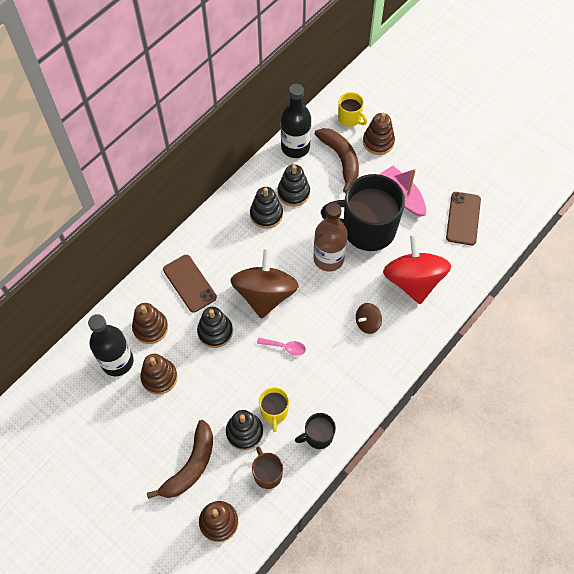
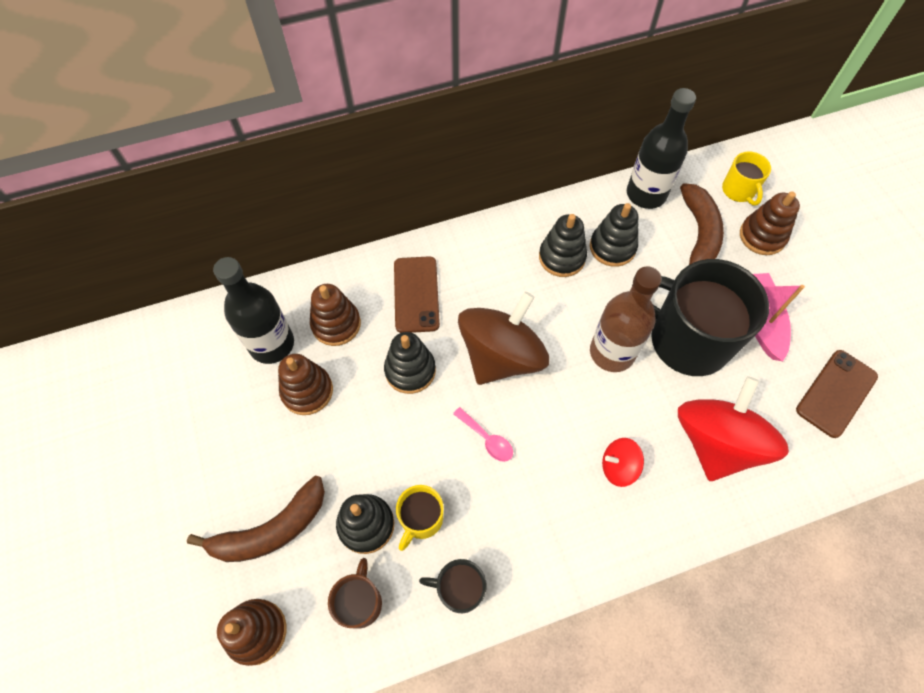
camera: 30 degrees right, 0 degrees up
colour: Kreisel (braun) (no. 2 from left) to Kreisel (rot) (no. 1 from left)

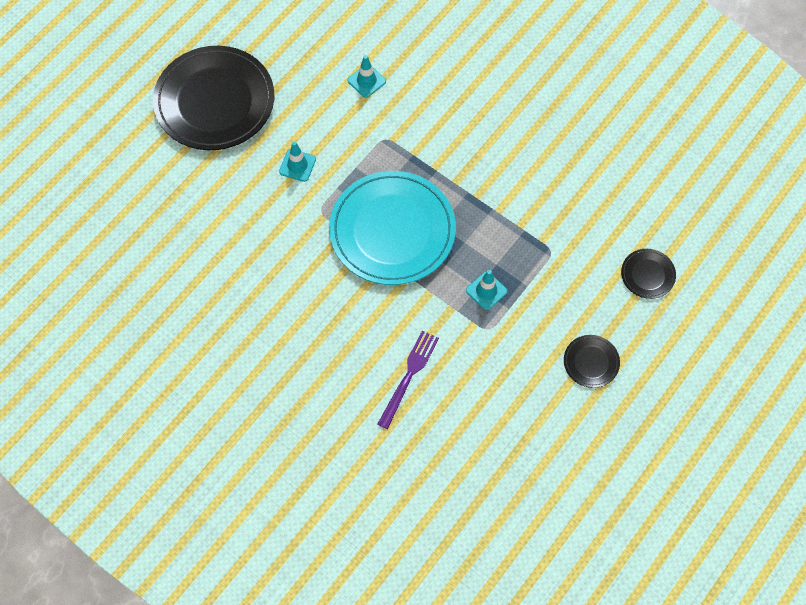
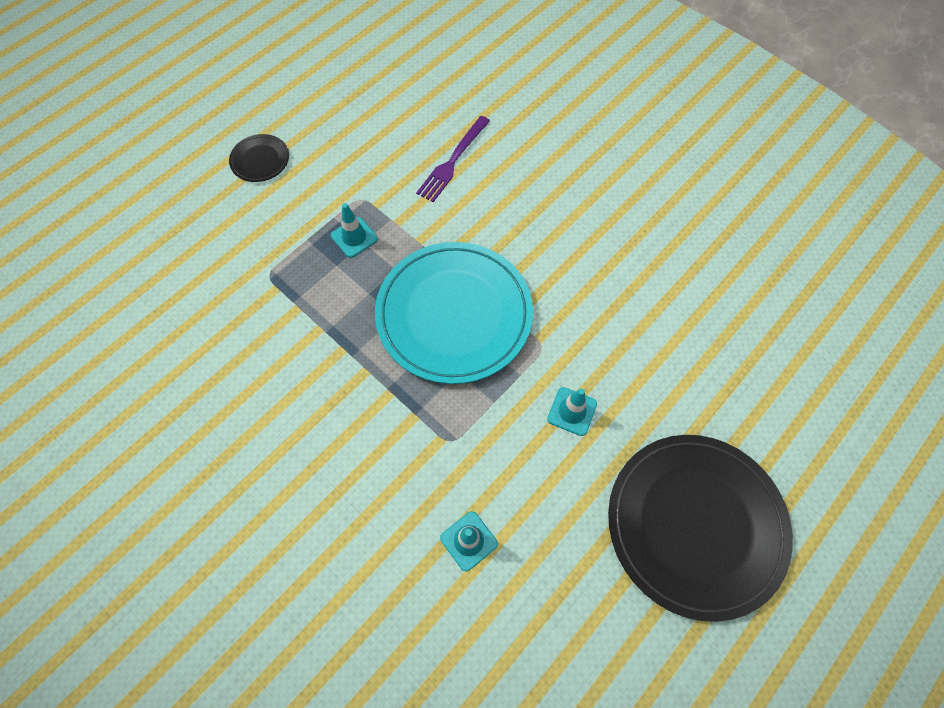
camera: 175 degrees left, 0 degrees up
missing: Teller (schwarz) (no. 3 from left)

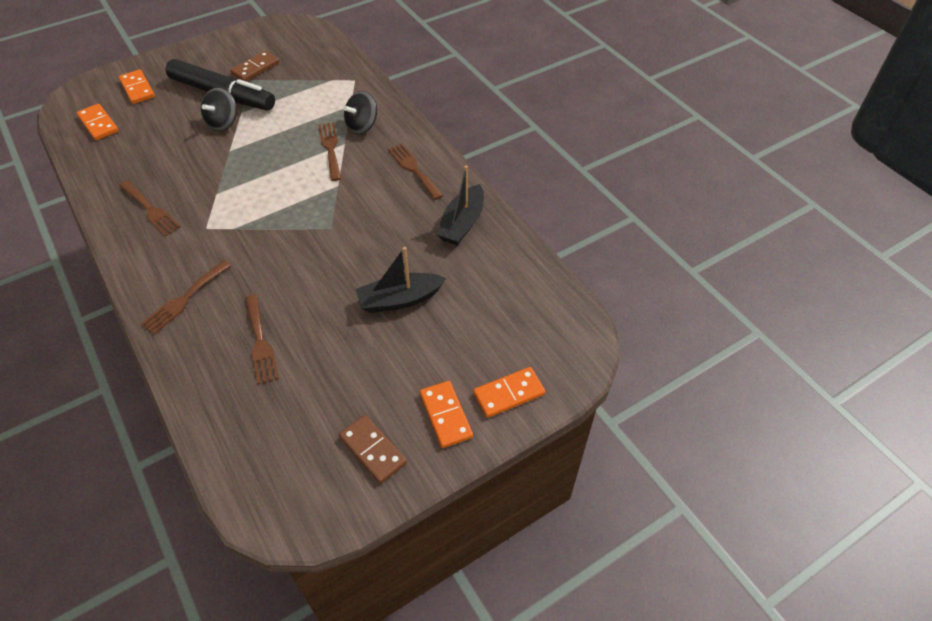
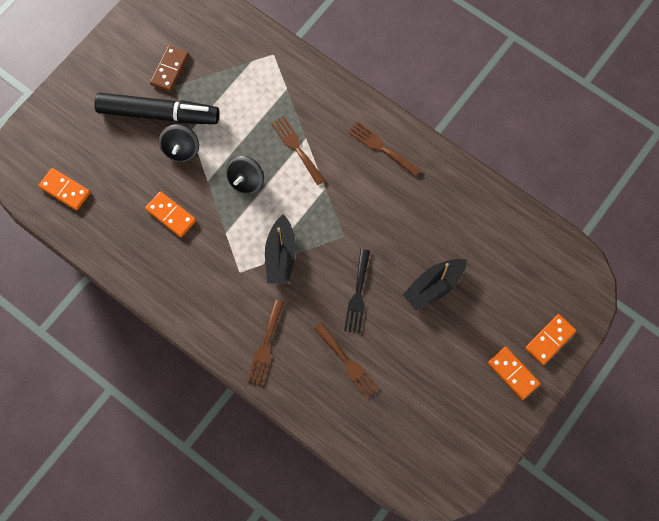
camera: 20 degrees left, 20 degrees up
missing: Gabel (braun) (no. 1 from left); Dominostein (braun) (no. 2 from left)
appeared: Gabel (schwarz)
relocated: Dominostein (orange) (no. 2 from left); Kreisel (schwarz) (no. 2 from left); Boot (schwarz) (no. 2 from left in the first image) to Boot (schwarz) (no. 1 from left)

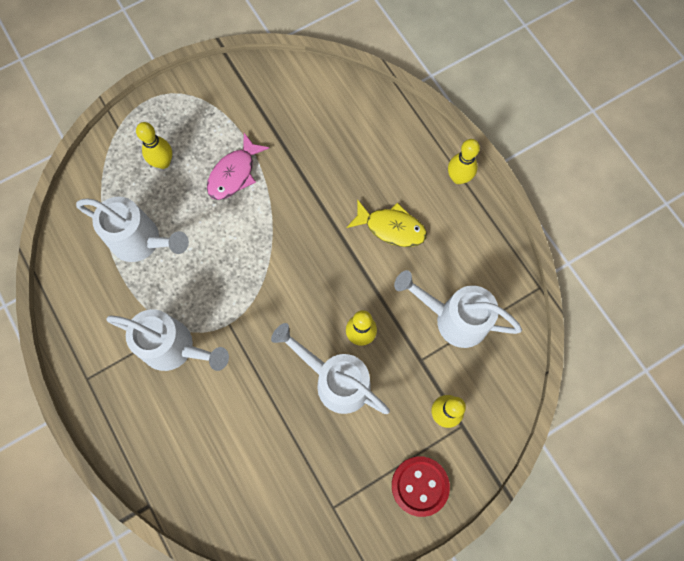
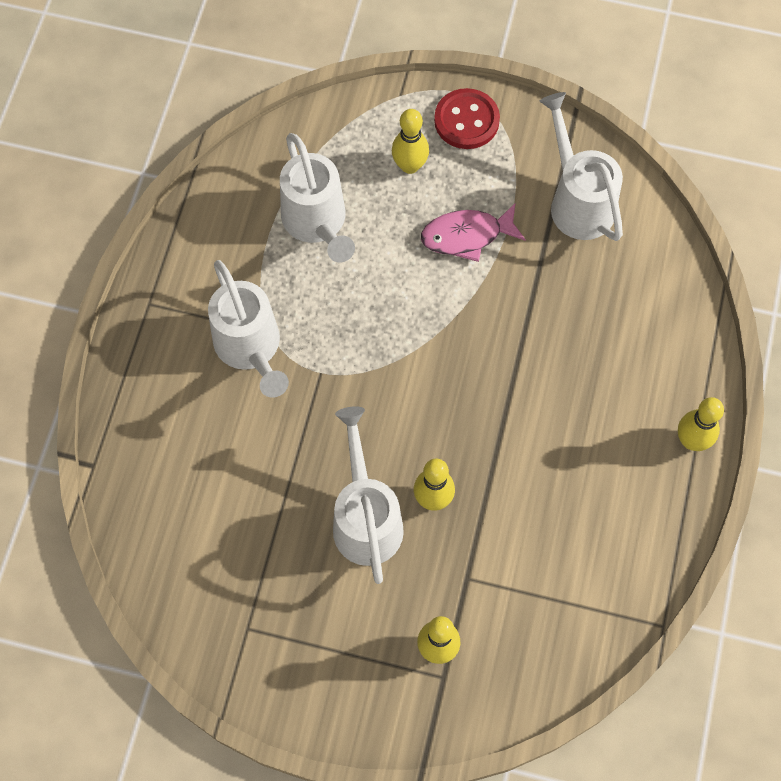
camera: 45 degrees right, 5 degrees down
missing: Fisch (gelb)
relocated: Knopf (rot); Gießkanne (weiß) (no. 4 from left)

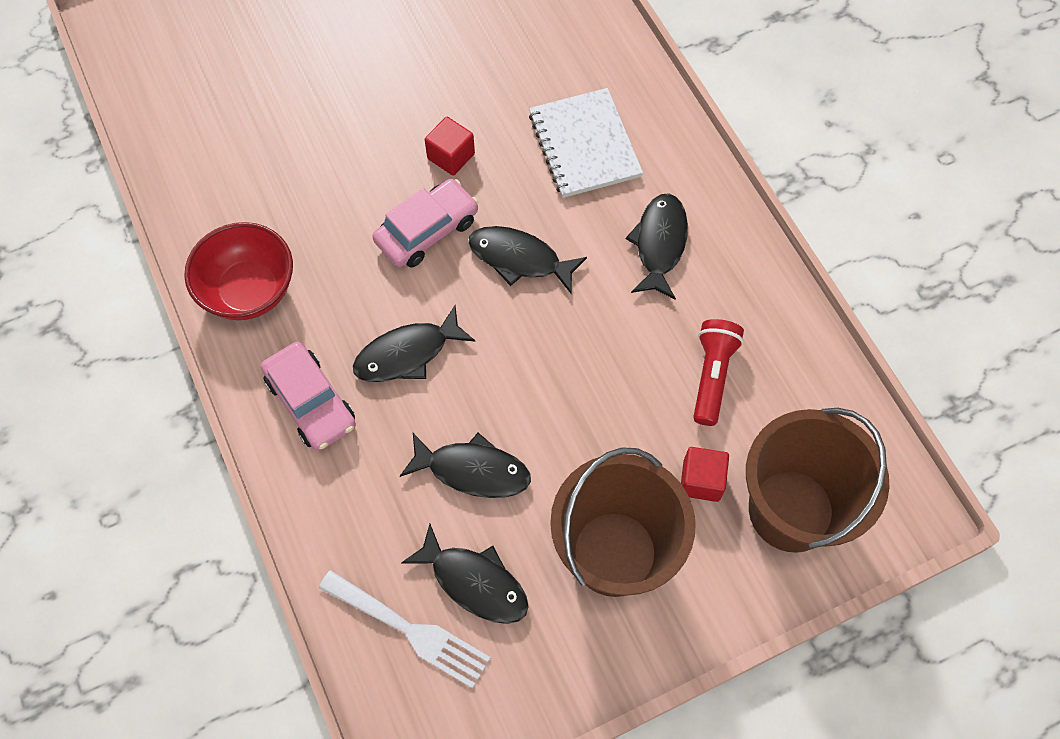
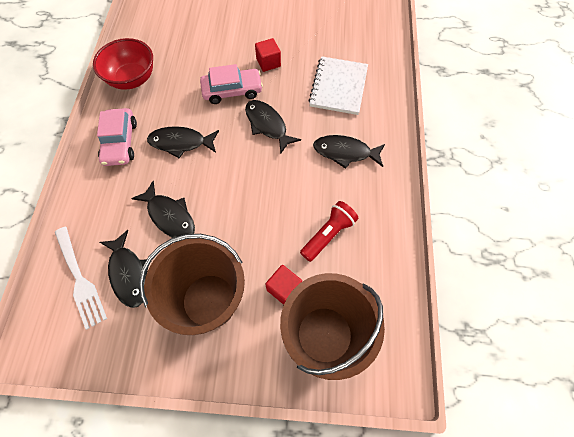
camera: 30 degrees right, 0 degrees up
spun: Fisch (schwarz) (no. 5 from left) 120 degrees counterclockwise

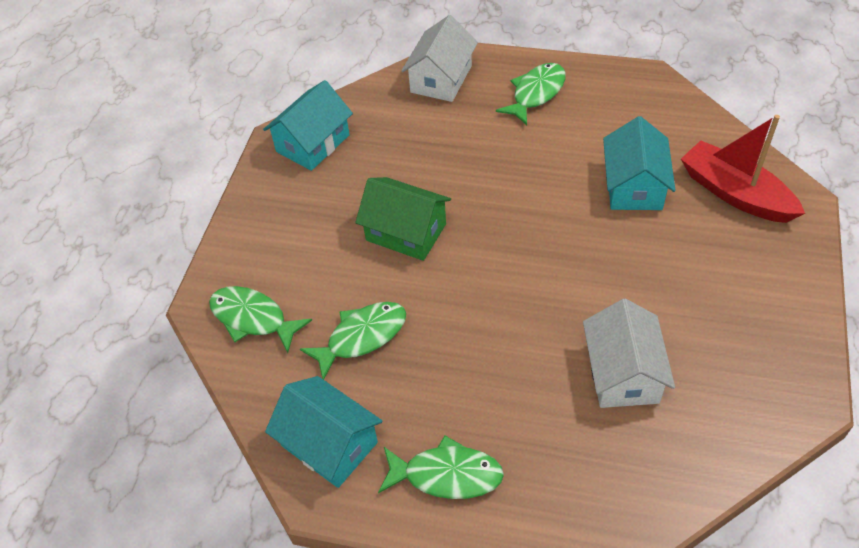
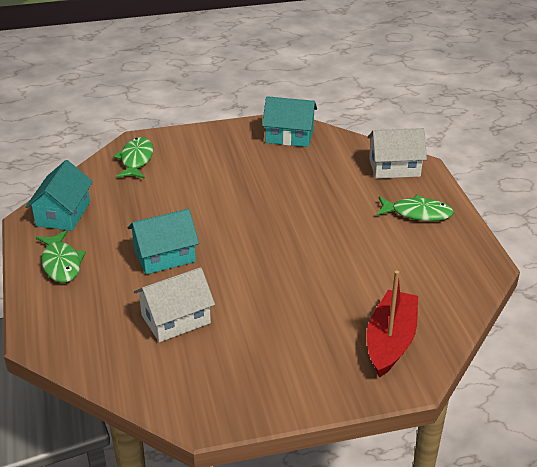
camera: 60 degrees right, 15 degrees down
missing: Fisch (grün) (no. 2 from left); Haus (grün)
relocated: Haus (türkis) (no. 3 from left in the first image) to Haus (türkis) (no. 2 from left)

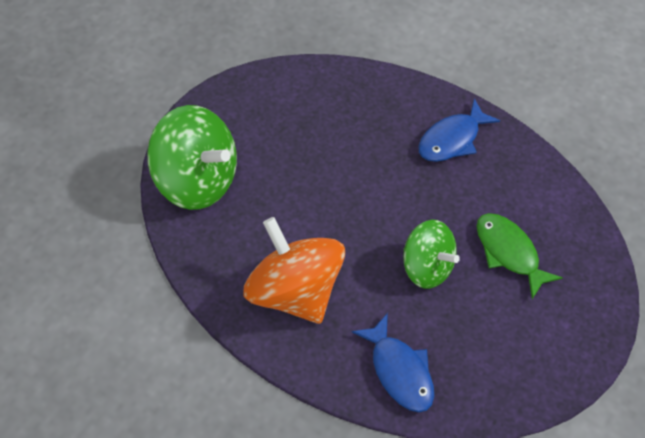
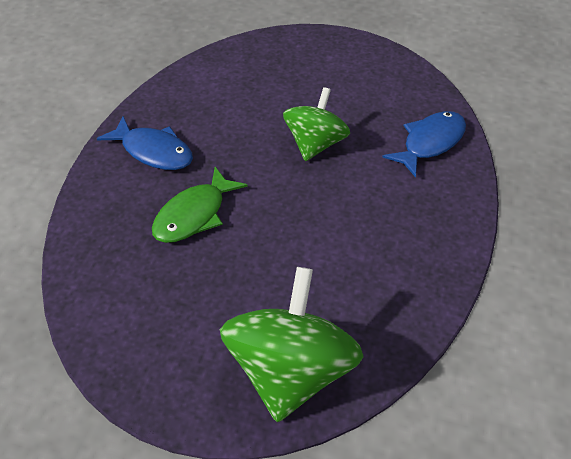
camera: 105 degrees left, 10 degrees down
missing: Kreisel (orange)
relocated: Fisch (grün)

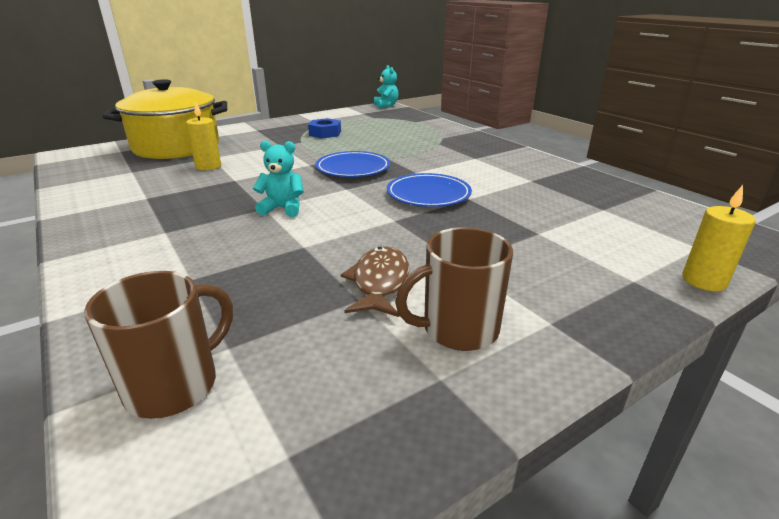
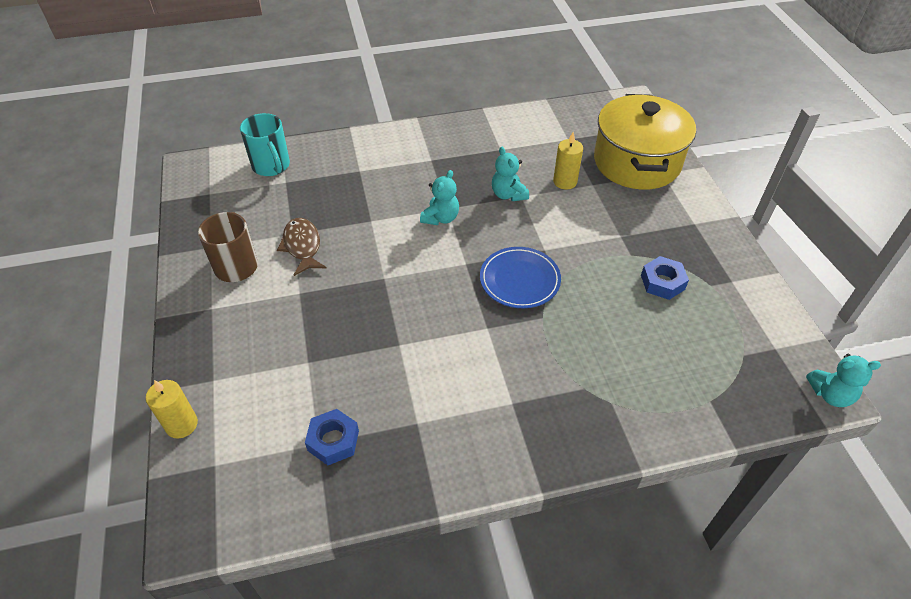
camera: 110 degrees right, 20 degrees up
missing: Teller (blau) (no. 2 from left)
appeared: Sechskantmutter (blau) (no. 1 from left); Teddybär (türkis) (no. 2 from left)
colour: Tasse (braun) (no. 1 from left) to Tasse (türkis)
spun: Fisch (braun) 135 degrees counterclockwise

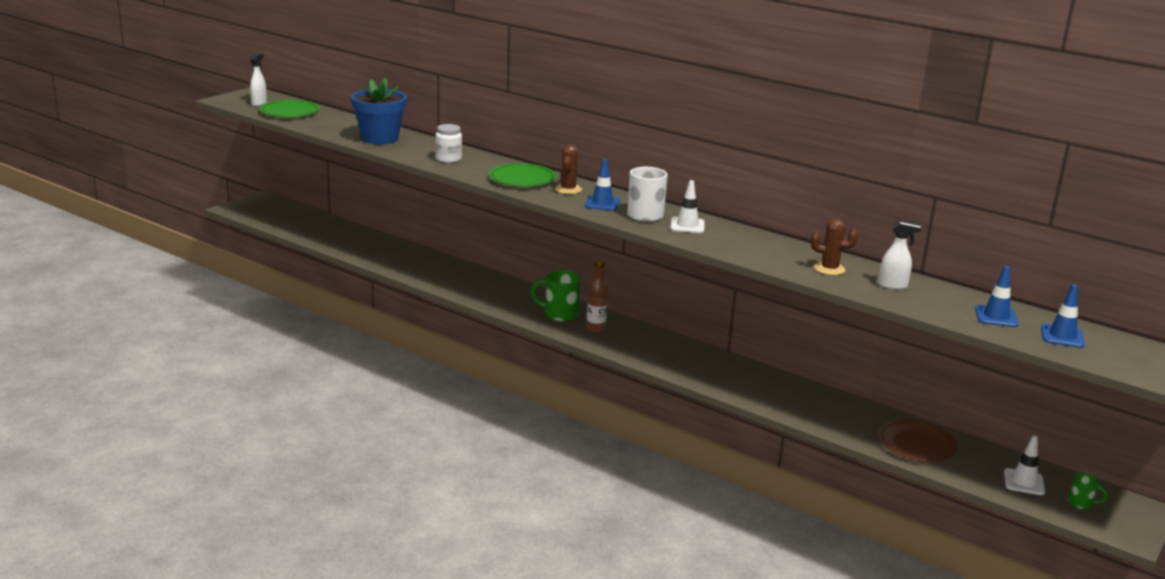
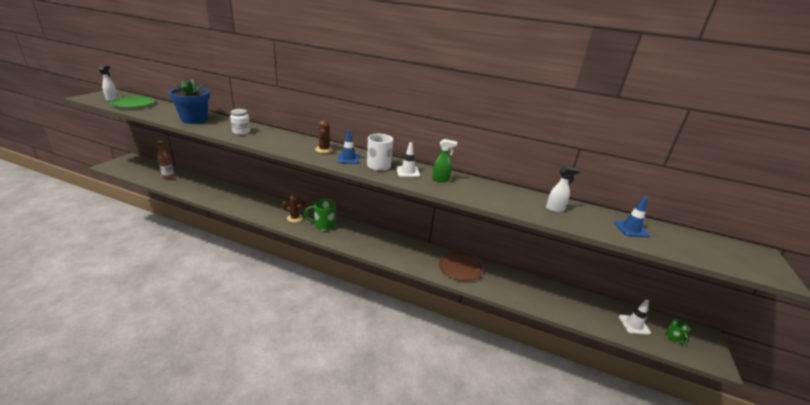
camera: 15 degrees left, 5 degrees up
missing: Teller (grün) (no. 2 from left); Leitkegel (blau) (no. 3 from left)
appeared: Sprühflasche (grün)
relocated: Flasche (braun); Kaktus (braun) (no. 2 from left in the first image) to Kaktus (braun) (no. 1 from left); Teller (braun)
spun: Tasse (grün) (no. 2 from left) 75 degrees clockwise

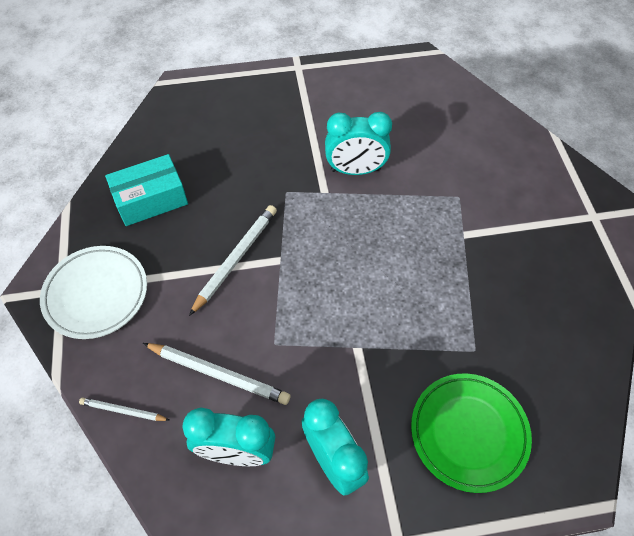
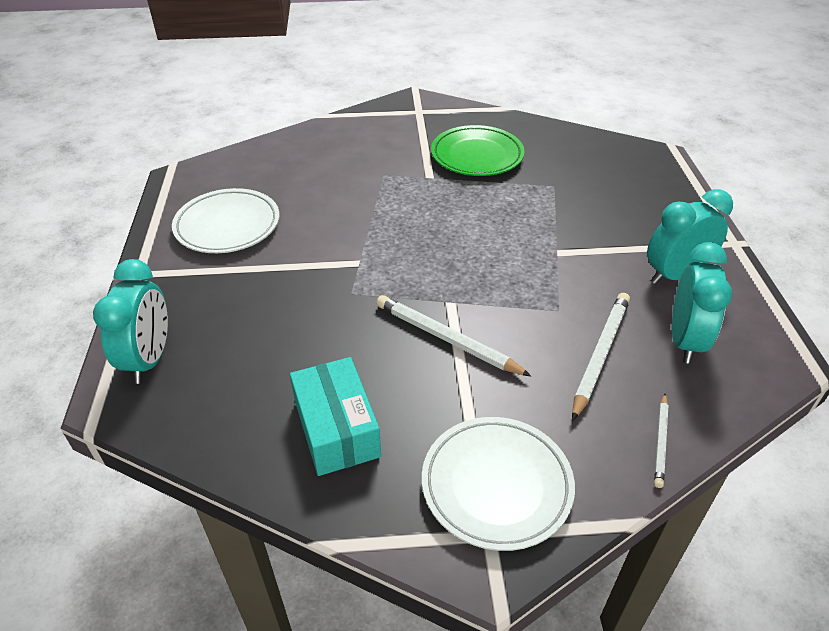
camera: 85 degrees left, 15 degrees down
appeared: Teller (weiß) (no. 1 from left)
relocated: Wecker (türkis) (no. 3 from left in the first image) to Wecker (türkis) (no. 1 from left); Teller (grün)

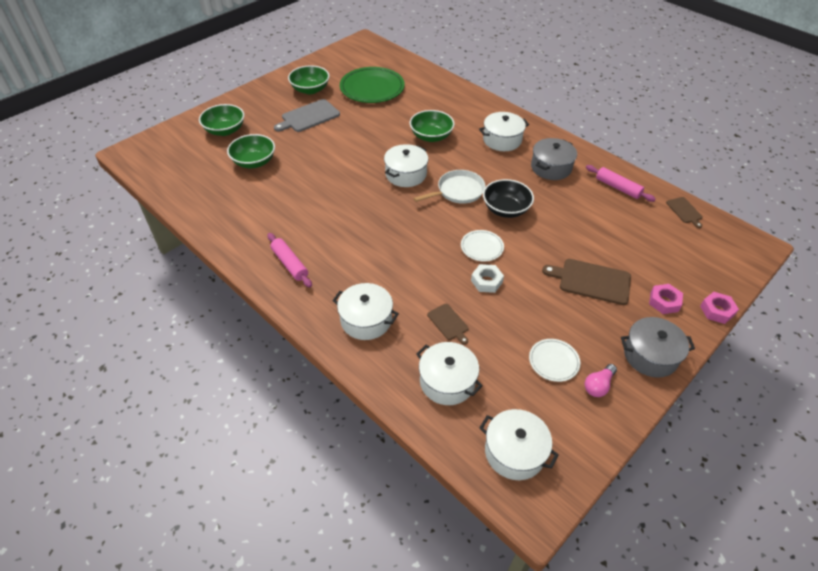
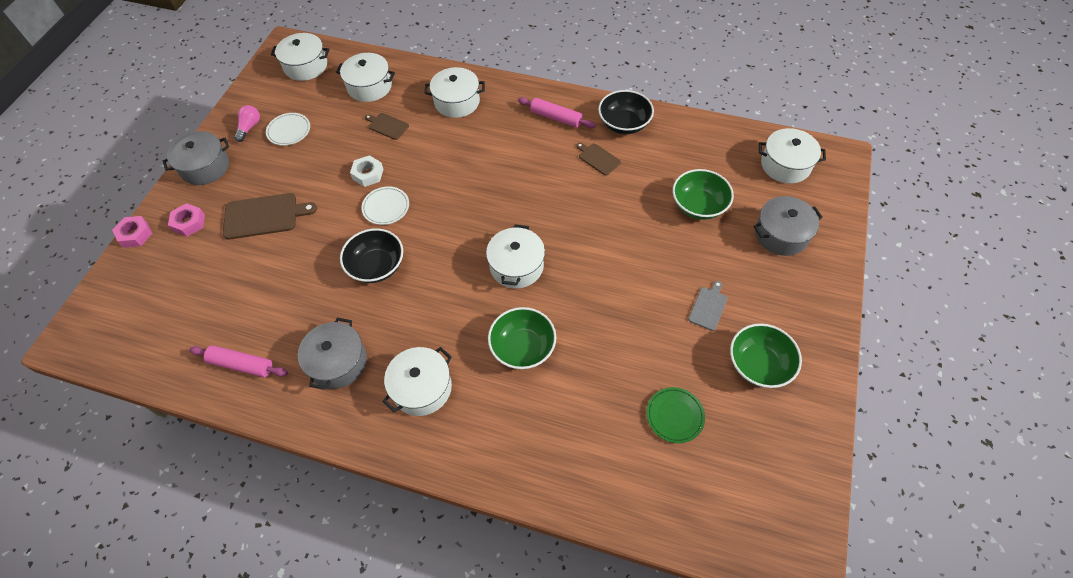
camera: 155 degrees right, 10 degrees up
missing: Pfanne (weiß)
appeared: Schüssel (schwarz) (no. 2 from left); Kochtopf (weiß) (no. 6 from left)
relocated: Schneidebrett (braun) (no. 3 from left)
exchanged: Schüssel (grün) (no. 1 from left) to Kochtopf (grau) (no. 3 from left)
size: Schneidebrett (grau) x0.56; Teller (grün) x0.51

